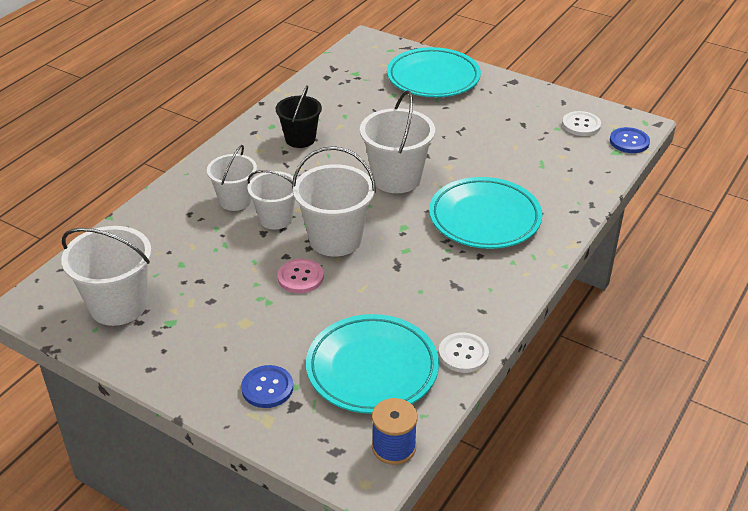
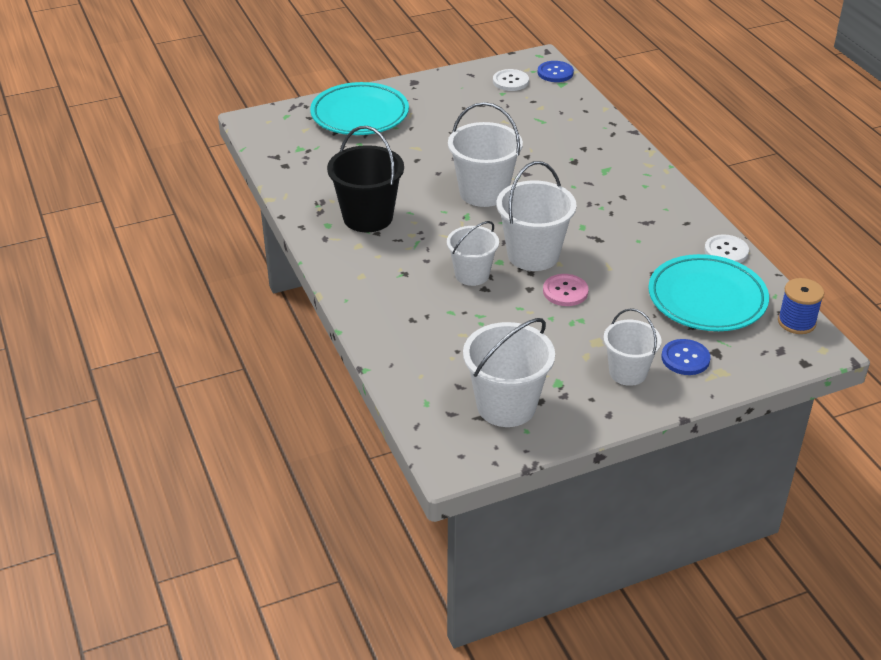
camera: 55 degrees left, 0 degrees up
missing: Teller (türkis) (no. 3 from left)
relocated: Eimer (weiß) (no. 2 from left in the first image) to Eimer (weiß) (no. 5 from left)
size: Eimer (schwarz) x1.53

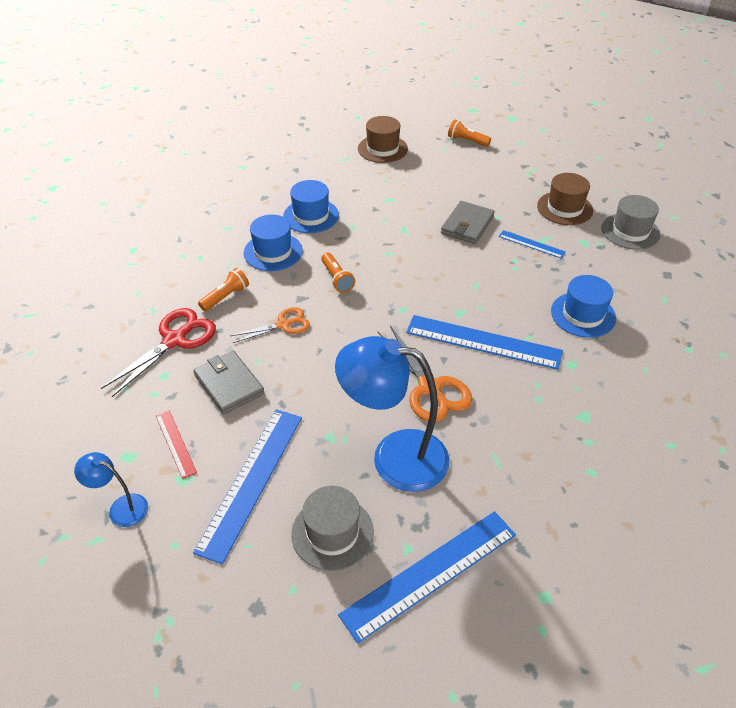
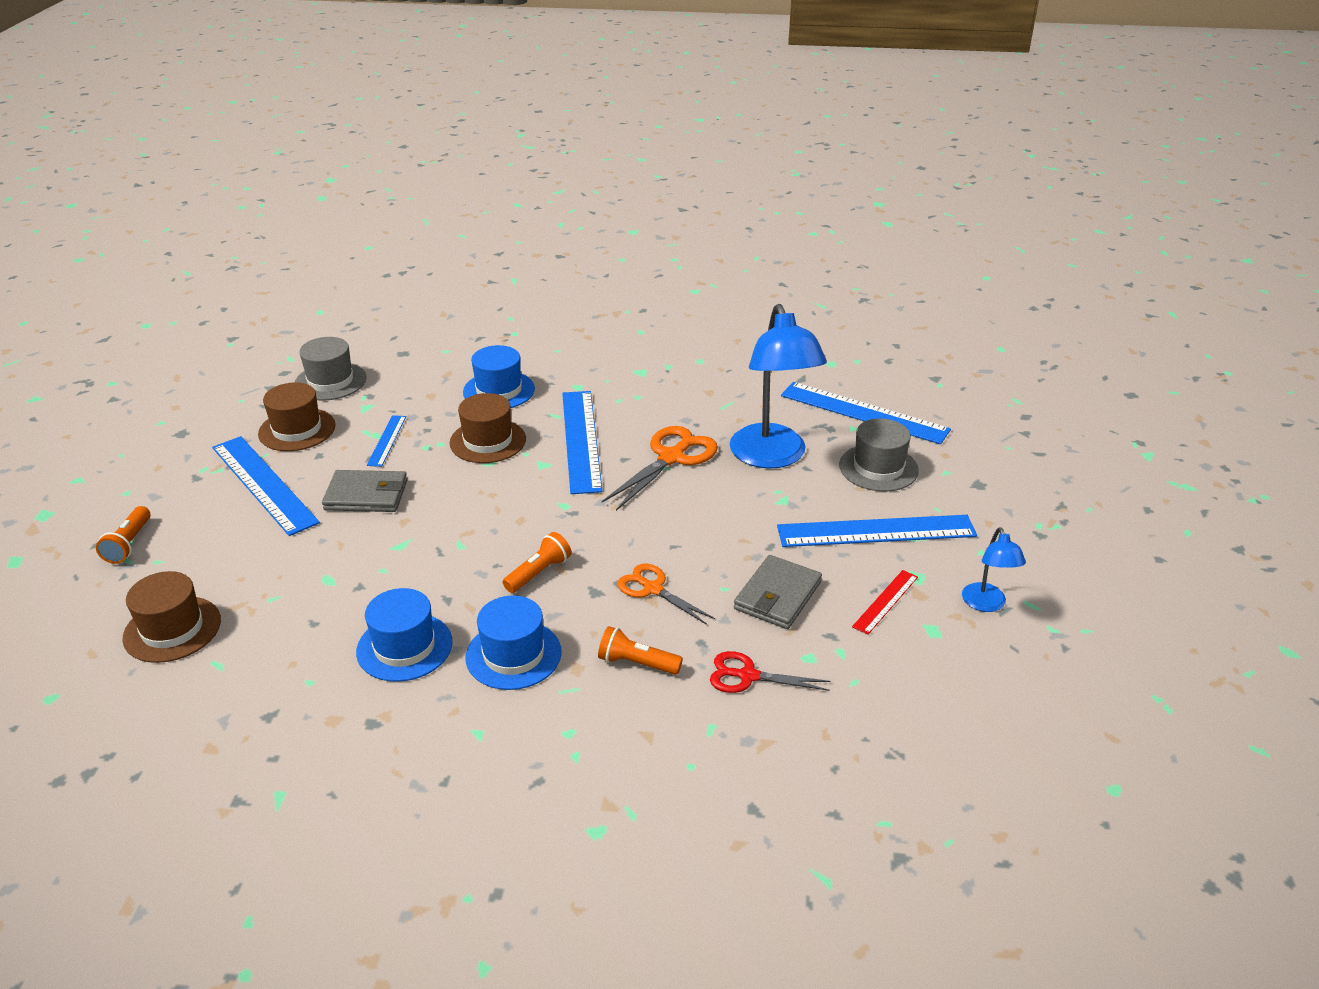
camera: 115 degrees left, 10 degrees down
appeared: Lineal (blau) (no. 1 from left); Hut (braun) (no. 3 from left)
size: Schere (rot) x0.63

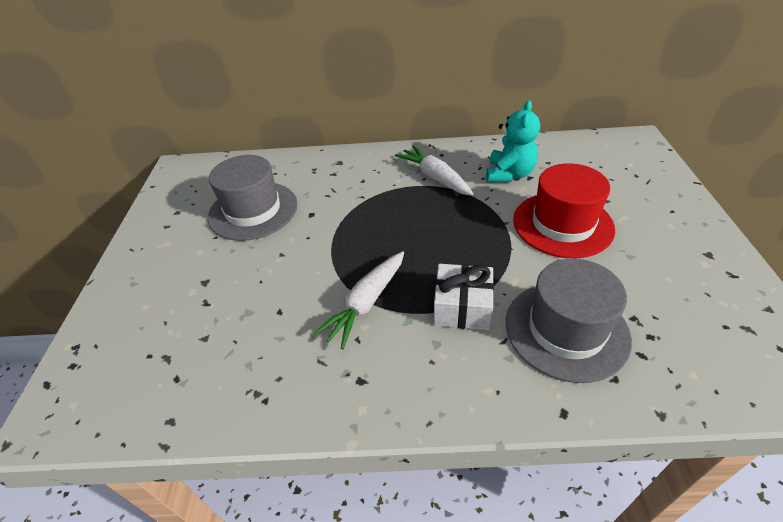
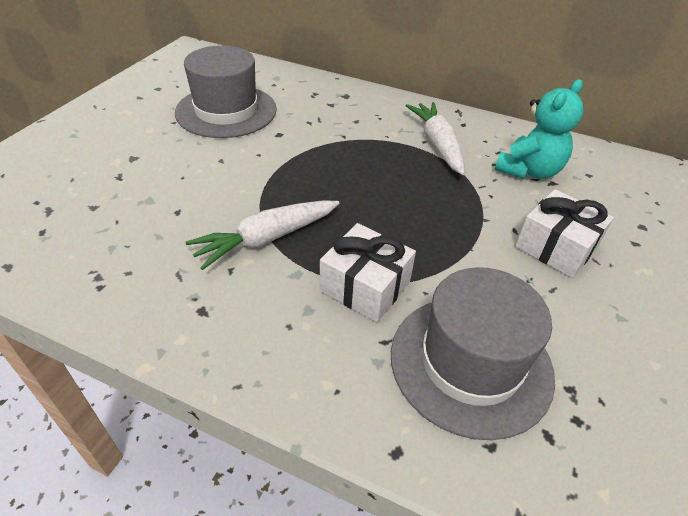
camera: 20 degrees right, 0 degrees up
exchanged: Hut (rot) to Geschenk (weiß) (no. 2 from left)

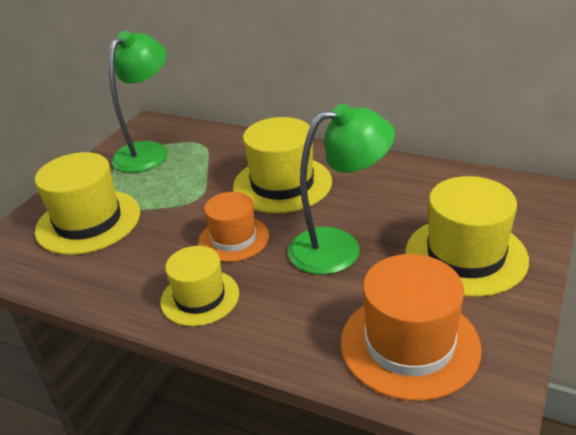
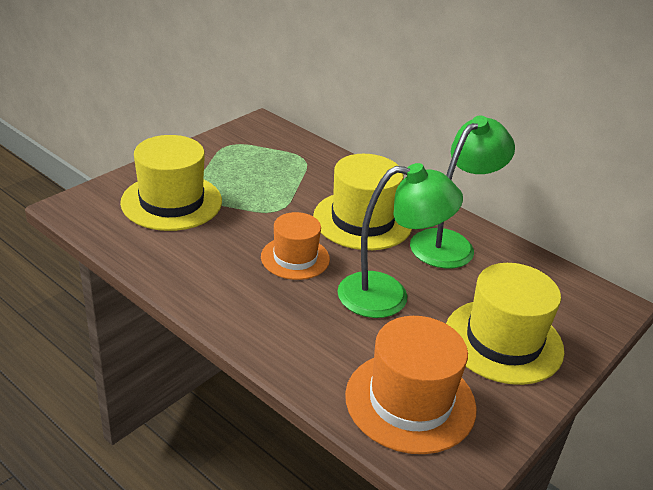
camera: 10 degrees right, 0 degrees up
missing: Hut (gelb) (no. 2 from left)
relocated: Lampe (grün) (no. 1 from left in the first image) to Lampe (grün) (no. 2 from left)

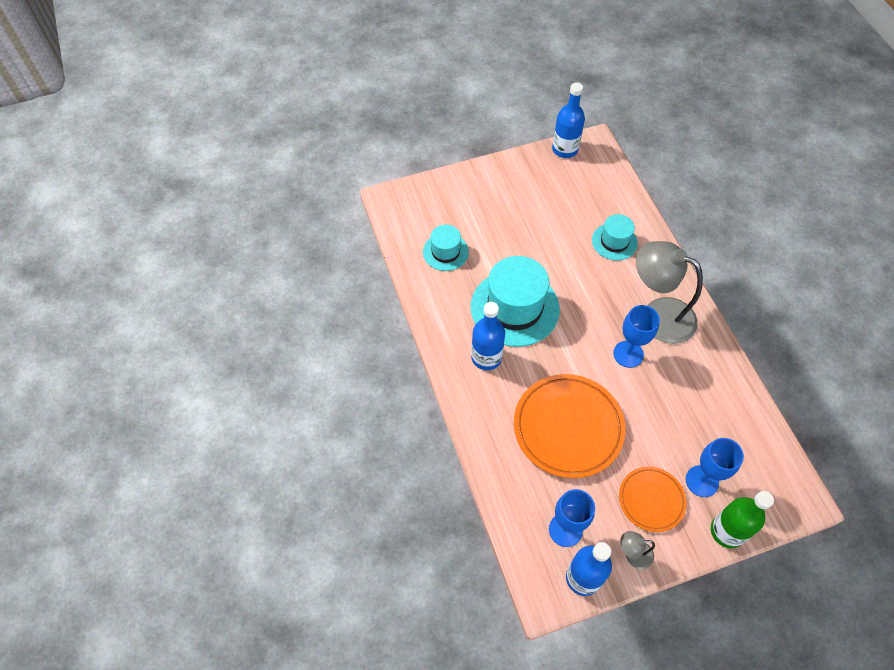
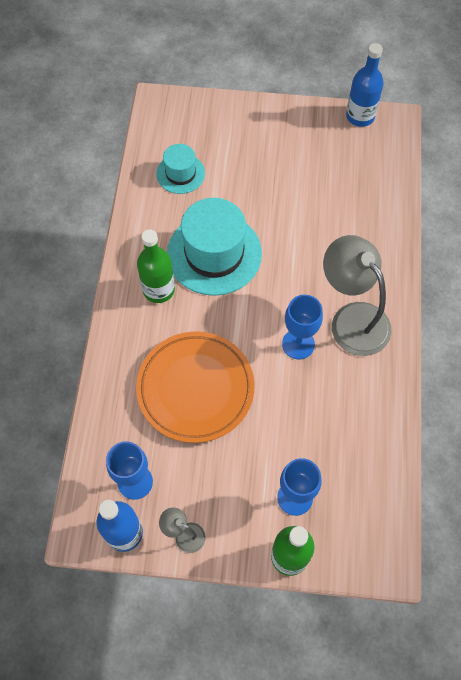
camera: 25 degrees right, 5 degrees up
missing: Hut (türkis) (no. 3 from left); Teller (orange) (no. 2 from left)
colour: Flasche (blau) (no. 1 from left) to Flasche (grün) (no. 1 from left)

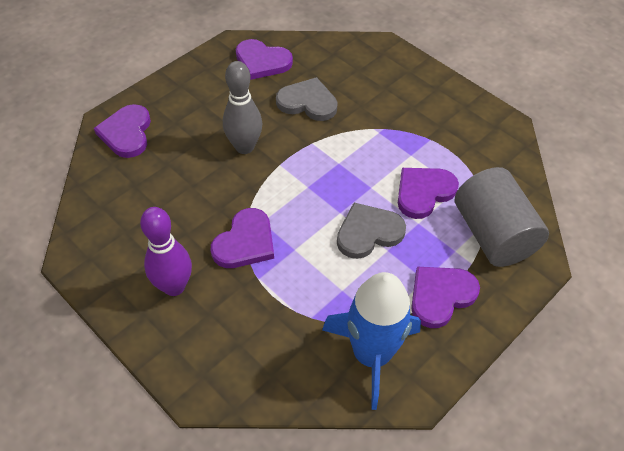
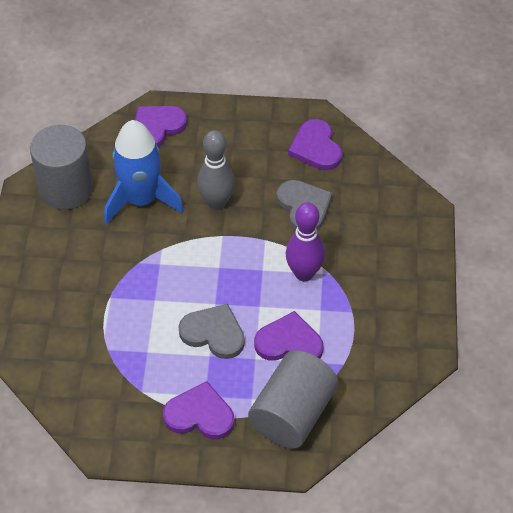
camera: 50 degrees right, 0 degrees up
missing: Herz (lila) (no. 2 from left)
appeared: Vollzylinder (grau) (no. 1 from left)
relocated: Bowlingkegel (lila); Rakete (blau)

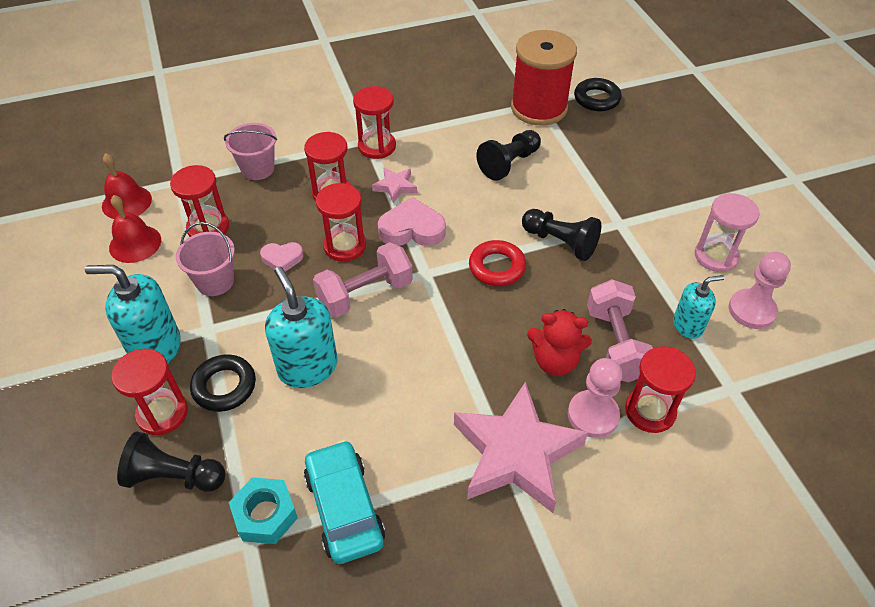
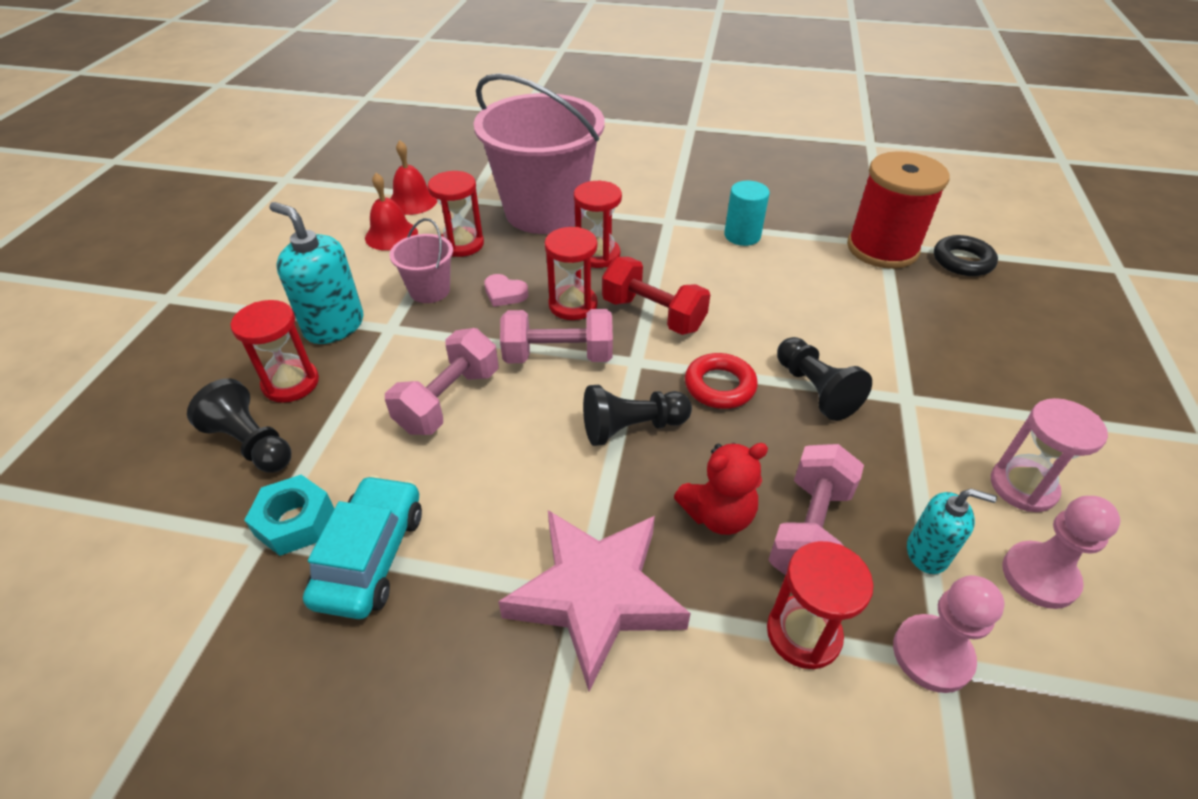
camera: 30 degrees right, 5 degrees down
missing: Ring (schwarz) (no. 1 from left); Sanduhr (rot) (no. 5 from left); Stern (rosa) (no. 1 from left)
appeared: Vollzylinder (türkis)
relocated: Bauer (schwarz) (no. 2 from left); Bauer (rosa) (no. 1 from left)
exchanged: Seifenspender (türkis) (no. 2 from left) to Hantel (rosa) (no. 1 from left); Herz (rosa) (no. 2 from left) to Hantel (rot)
spun: Teddybär (rot) 60 degrees counterclockwise
size: Eimer (rosa) (no. 2 from left) x2.27

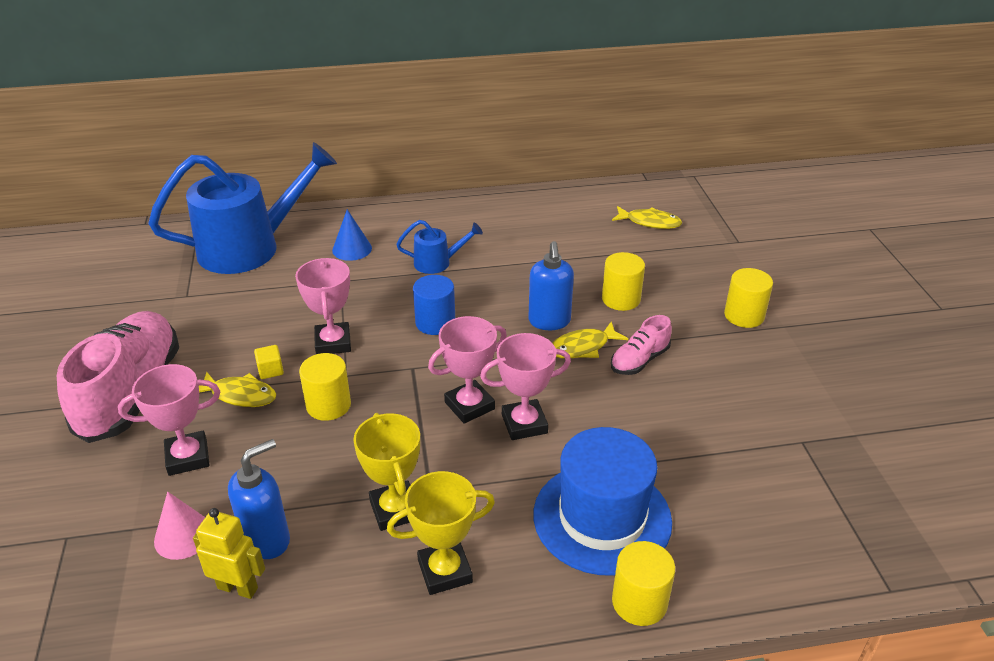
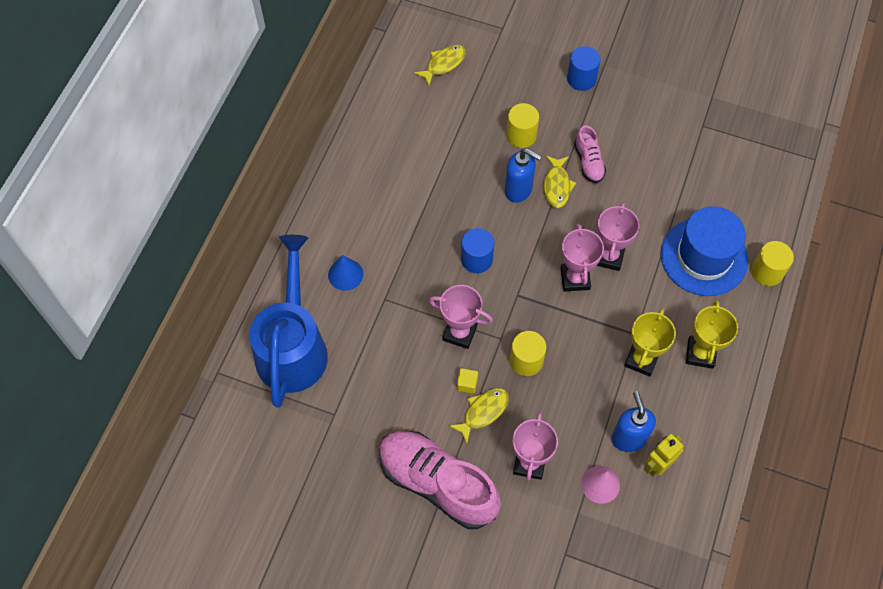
camera: 60 degrees left, 25 degrees up
missing: Gießkanne (blau) (no. 2 from left)
colour: Vollzylinder (gelb) (no. 4 from left) to Vollzylinder (blau) (no. 2 from left)
spun: Pokal (gelb) (no. 1 from left) 75 degrees counterclockwise

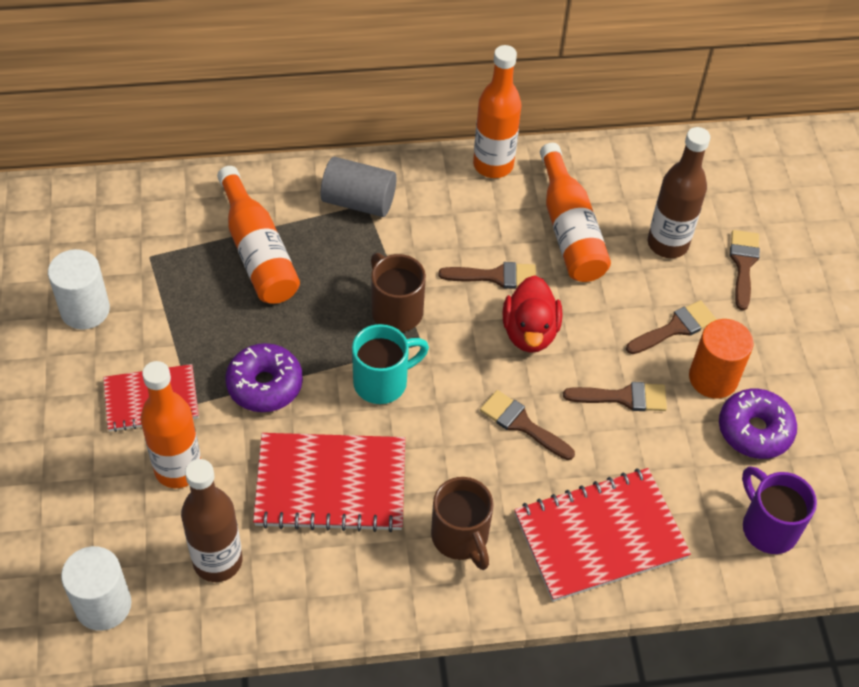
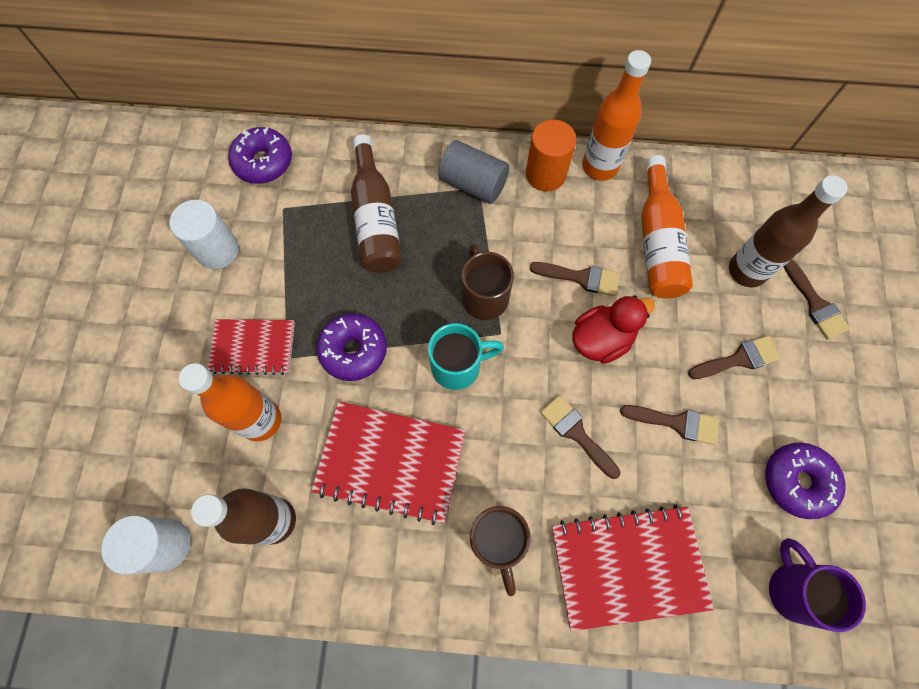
camera: 15 degrees right, 15 degrees up
appeared: Donut (lila) (no. 1 from left)
relocated: Vollzylinder (orange)
colour: Flasche (orange) (no. 2 from left) to Flasche (braun) (no. 2 from left)
spun: Ente (rot) 135 degrees counterclockwise; Pinsel (braun) (no. 5 from left) 135 degrees clockwise

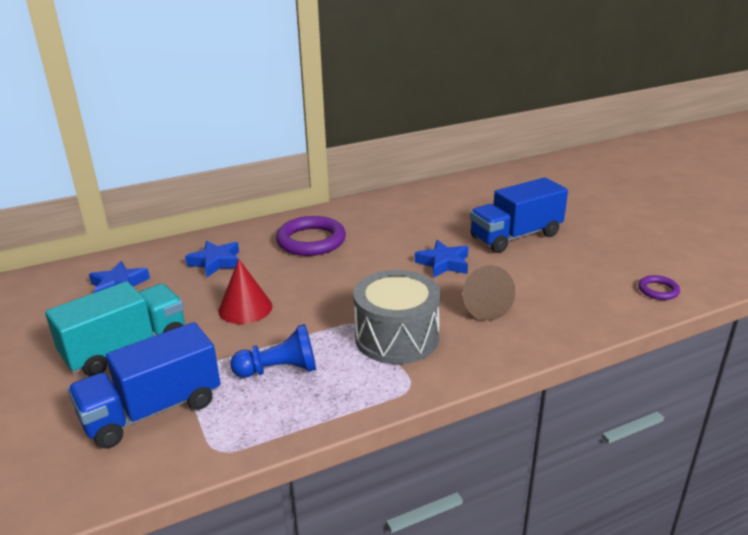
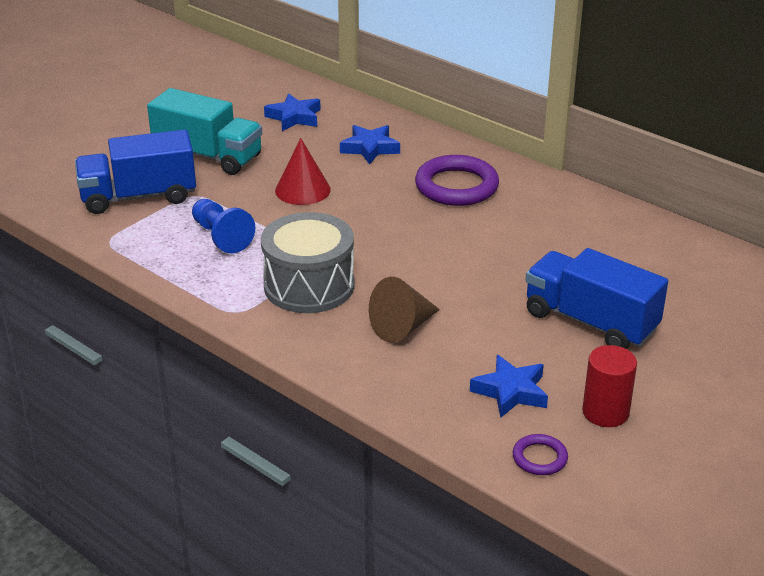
camera: 65 degrees right, 5 degrees up
appeared: Vollzylinder (rot)
relocated: Stern (blau) (no. 3 from left)
spun: Lastwagen (blau) (no. 1 from left) 45 degrees counterclockwise

